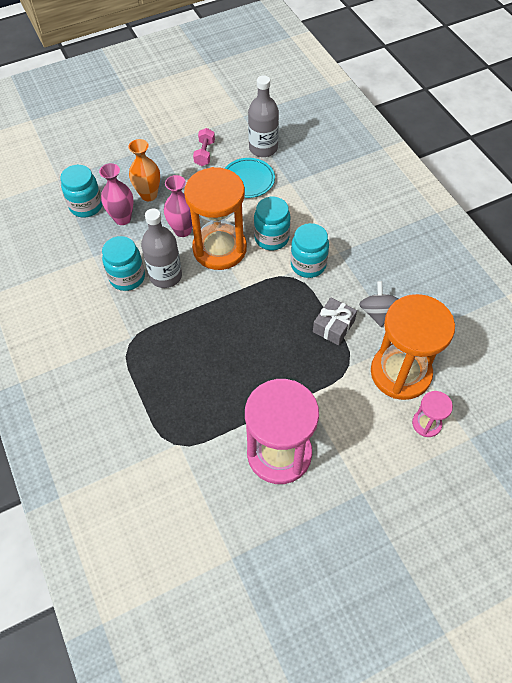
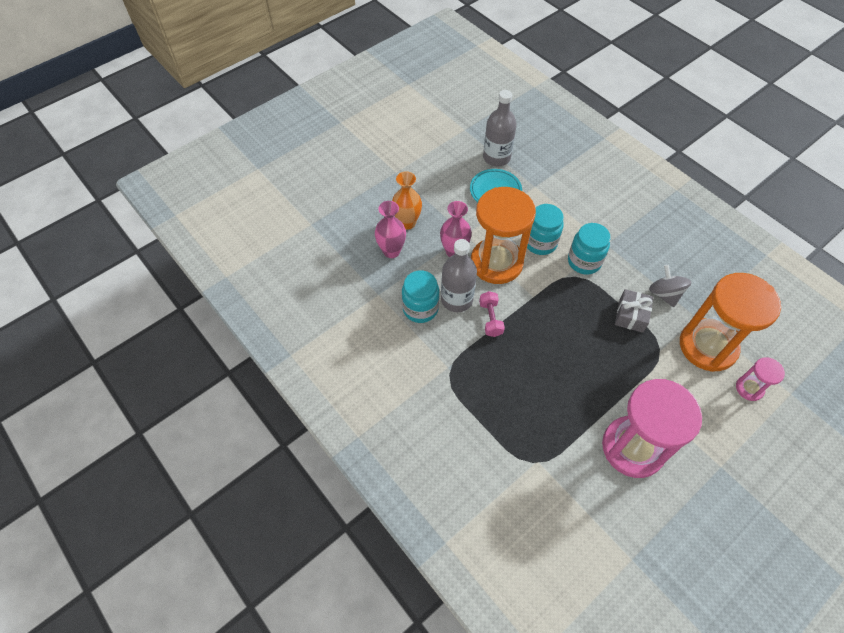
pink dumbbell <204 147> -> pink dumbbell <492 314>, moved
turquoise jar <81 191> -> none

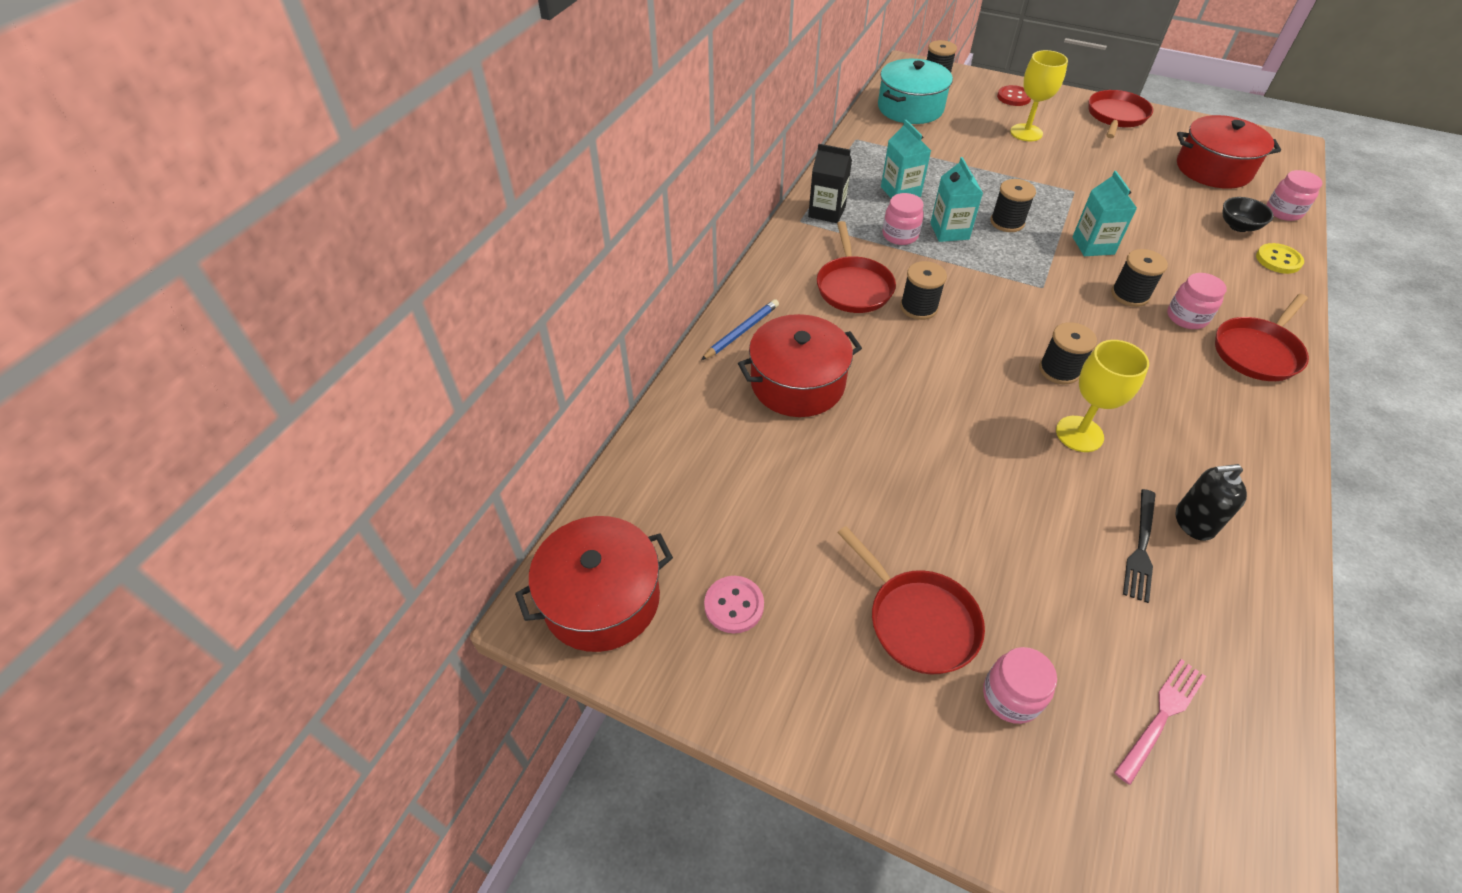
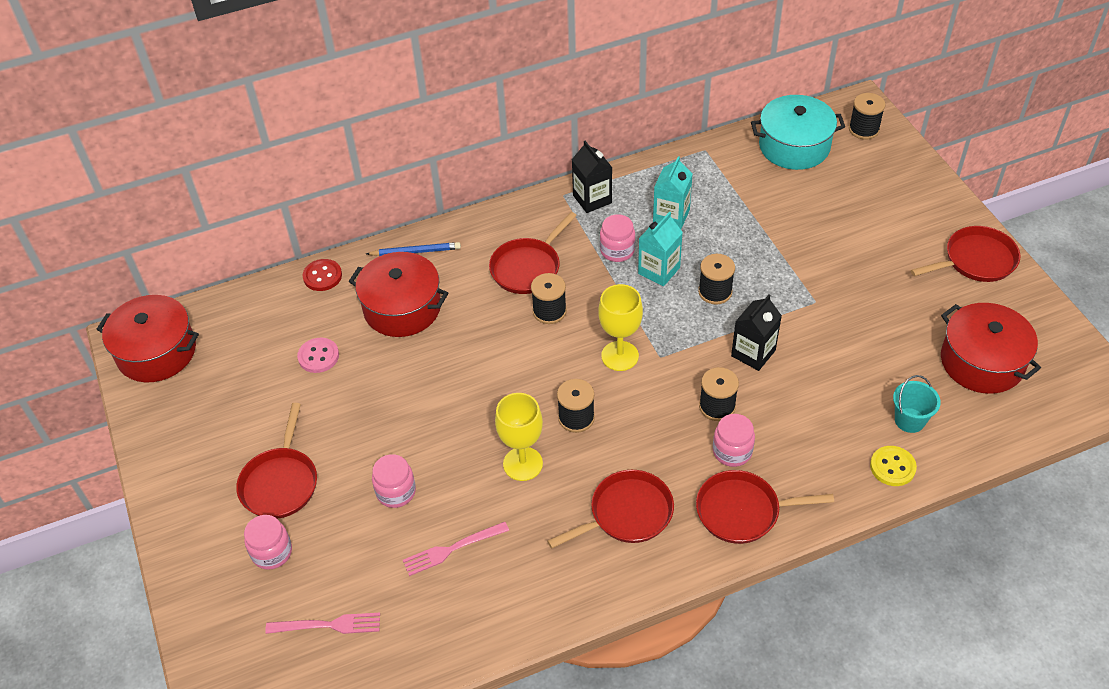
yellow goblet <1039 95> -> yellow goblet <620 327>, moved
red button <1014 95> -> red button <322 275>, moved
pink jar <1294 195> -> pink jar <394 481>, moved
turquoise carton <1104 213> -> black carton <756 332>
black bowl <1248 214> -> turquoise bucket <917 404>
black soap dispenser <1211 502> -> none
black fork <1139 546> -> pink fork <456 549>
pink button <734 604> -> pink button <318 355>, moved
none -> red pan <610 509>

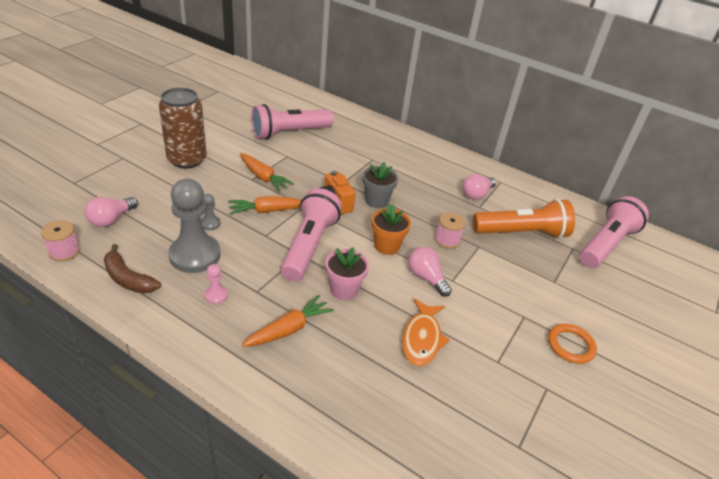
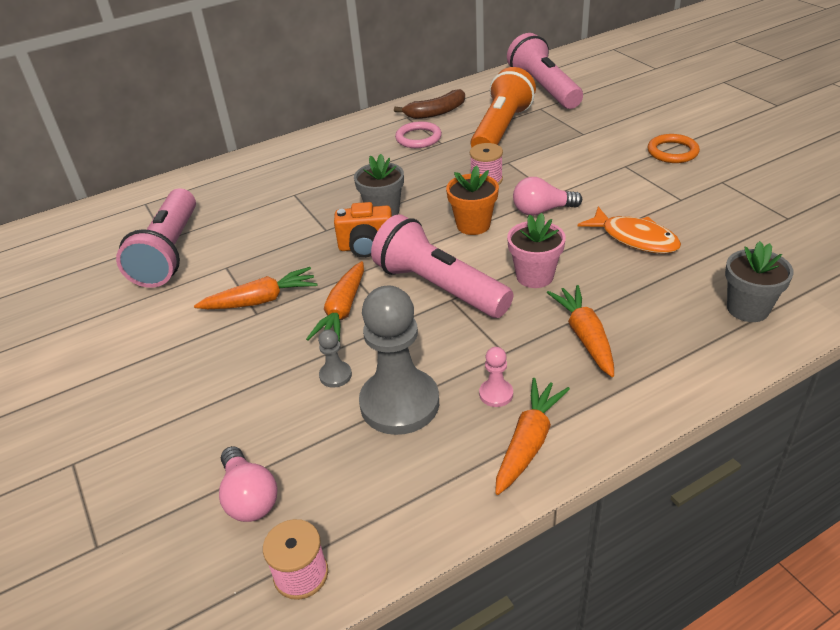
brown can <183 128> -> none
pink light bulb <480 187> -> pink ring <418 134>
brown banana <132 269> -> brown banana <429 104>, moved
none -> grey flower pot <759 281>
none -> orange carrot <532 436>

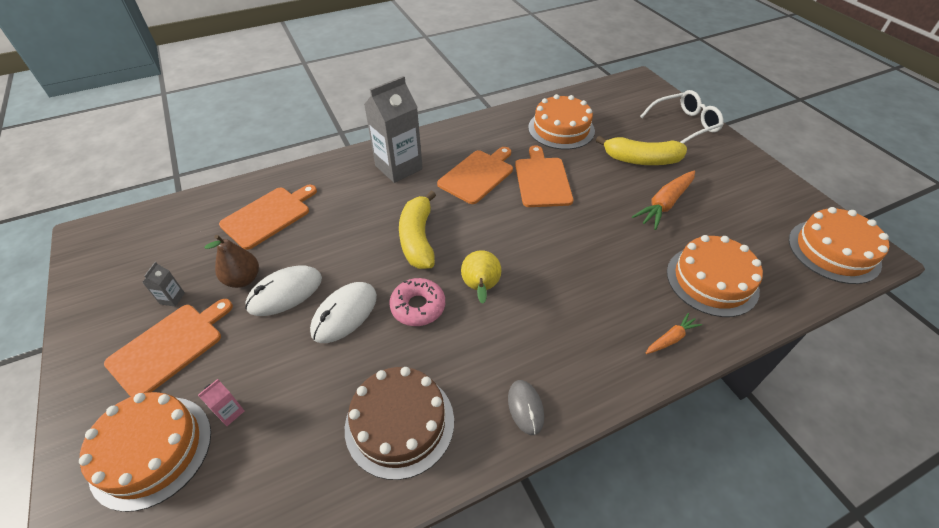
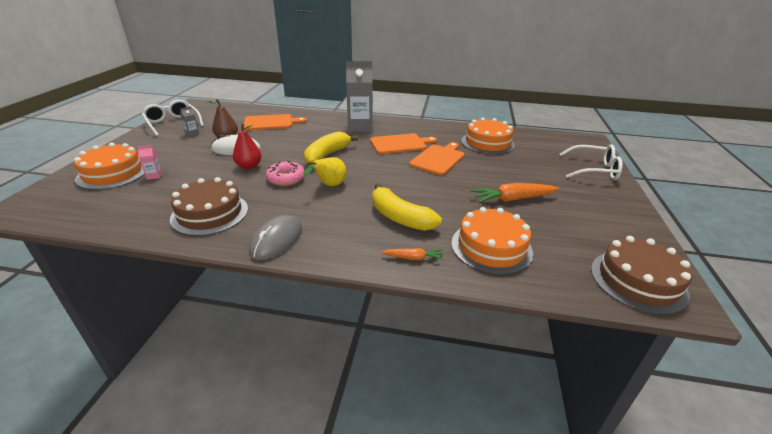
yellow banana <641 150> -> yellow banana <407 207>, moved
orange cake <839 245> -> brown cake <642 275>
white mouse <343 312> -> red pear <247 146>
orange cutting board <168 348> -> none
grey mouse <526 407> -> grey mouse <275 237>, x1.58
none -> white glasses <173 118>

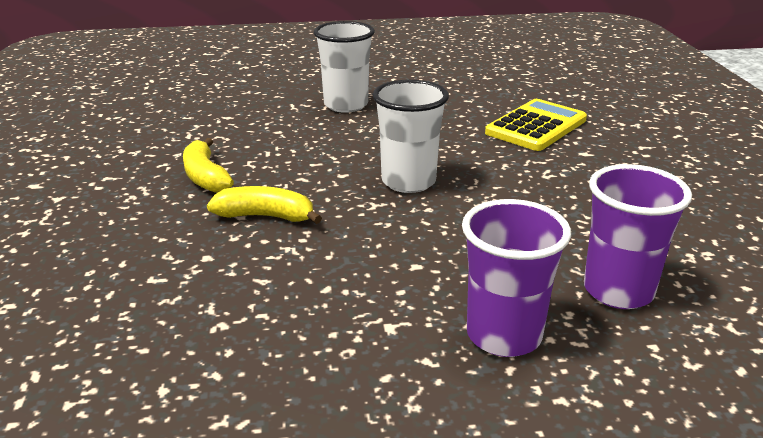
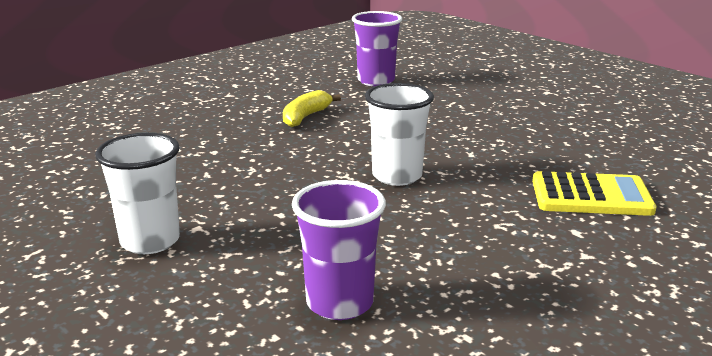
white cup <344 67> -> white cup <137 193>, moved
yellow banana <264 205> -> none
purple cup <516 278> -> purple cup <377 48>, moved

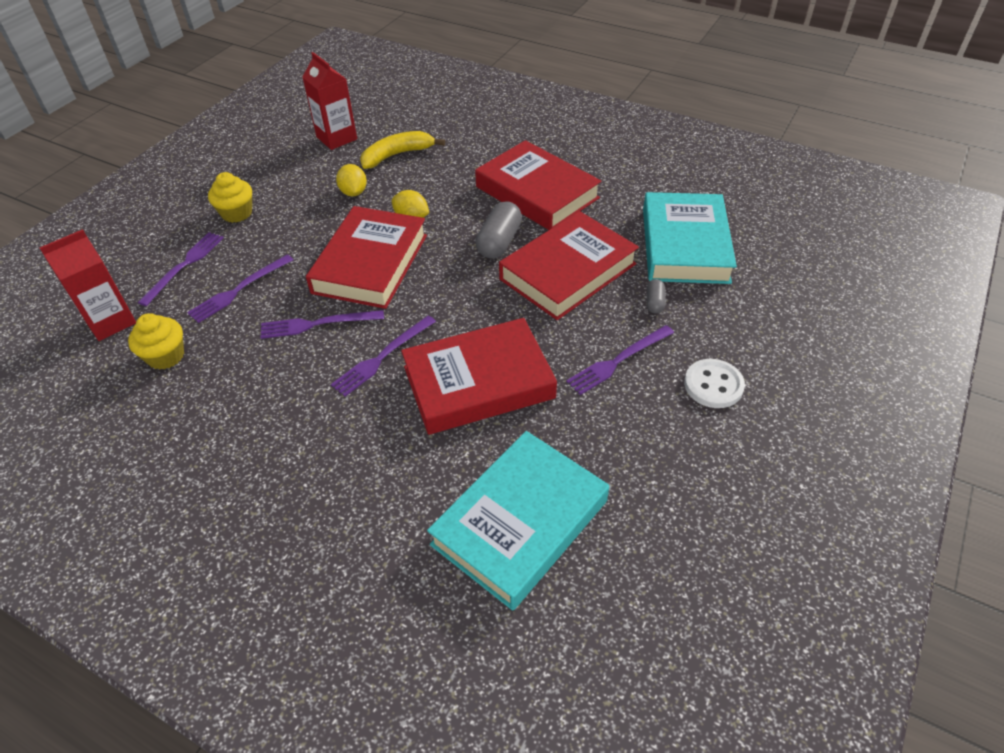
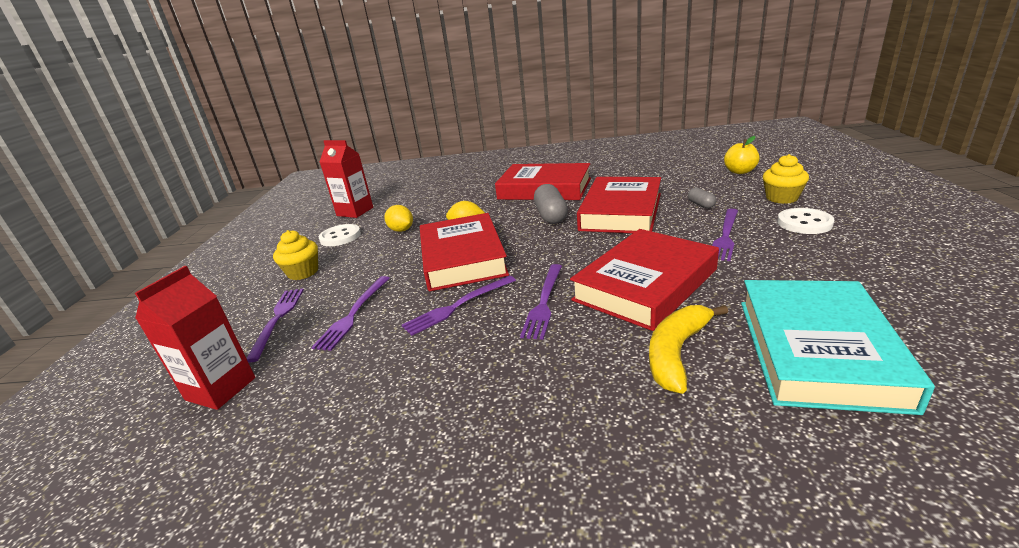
yellow banana <402 150> -> yellow banana <688 349>, moved
turquoise book <690 238> -> none
yellow cupcake <156 341> -> yellow cupcake <786 179>, moved
none -> yellow apple <742 155>
none -> white button <340 235>

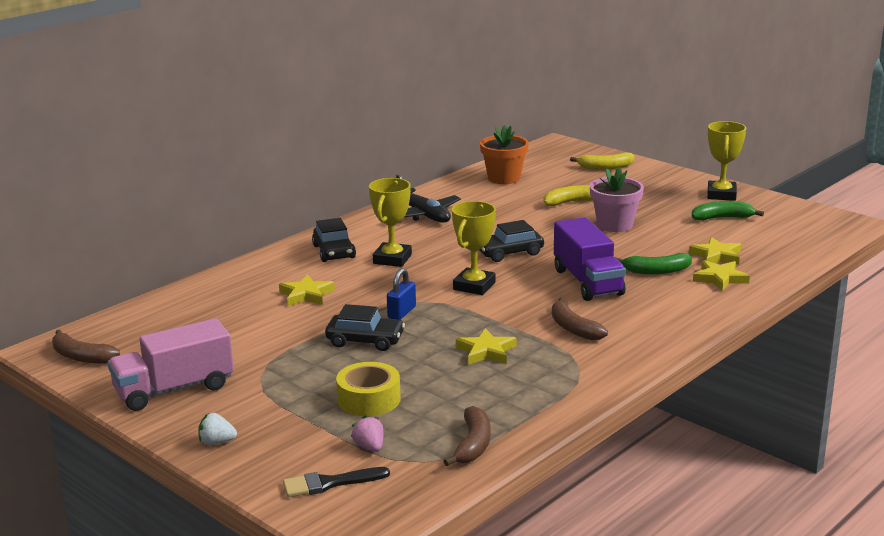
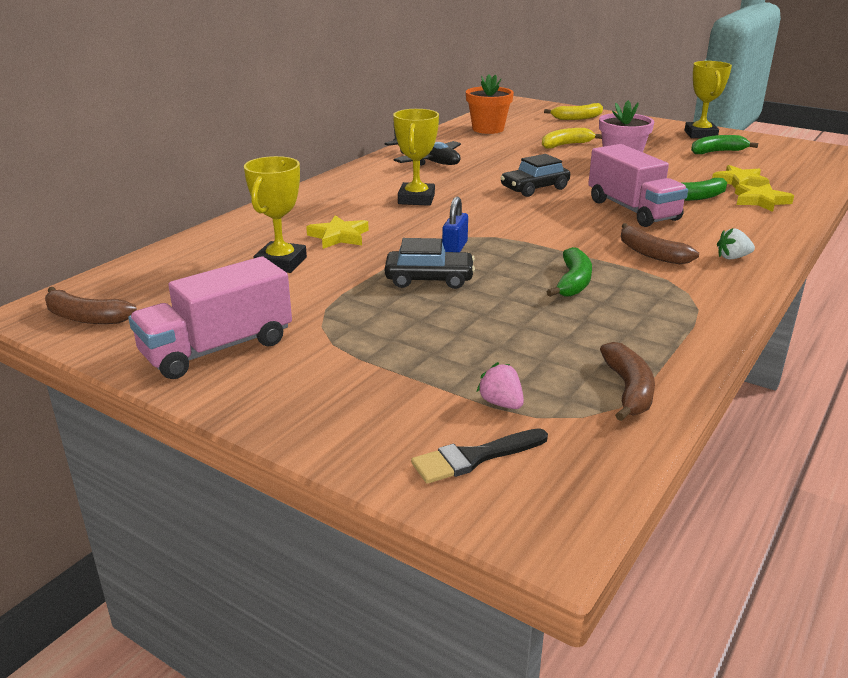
yellow trophy <474 248> -> yellow trophy <275 214>, moved
purple truck <590 259> -> pink truck <638 185>
black car <334 240> -> none
yellow star <486 346> -> green banana <569 272>
yellow tape <368 389> -> none
white strawberry <217 429> -> white strawberry <736 243>, moved

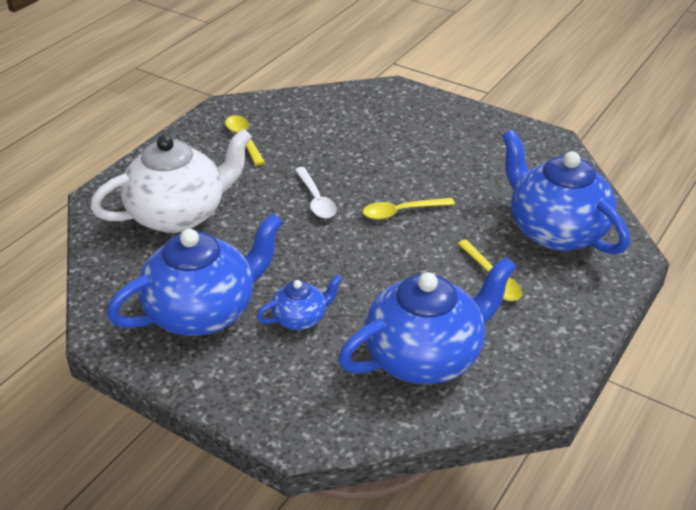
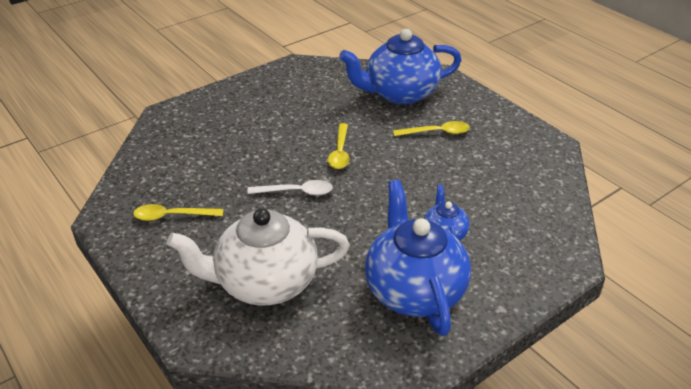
white teapot <171 180> -> white teapot <258 257>, 90 degrees counterclockwise
blue teapot <427 320> -> none

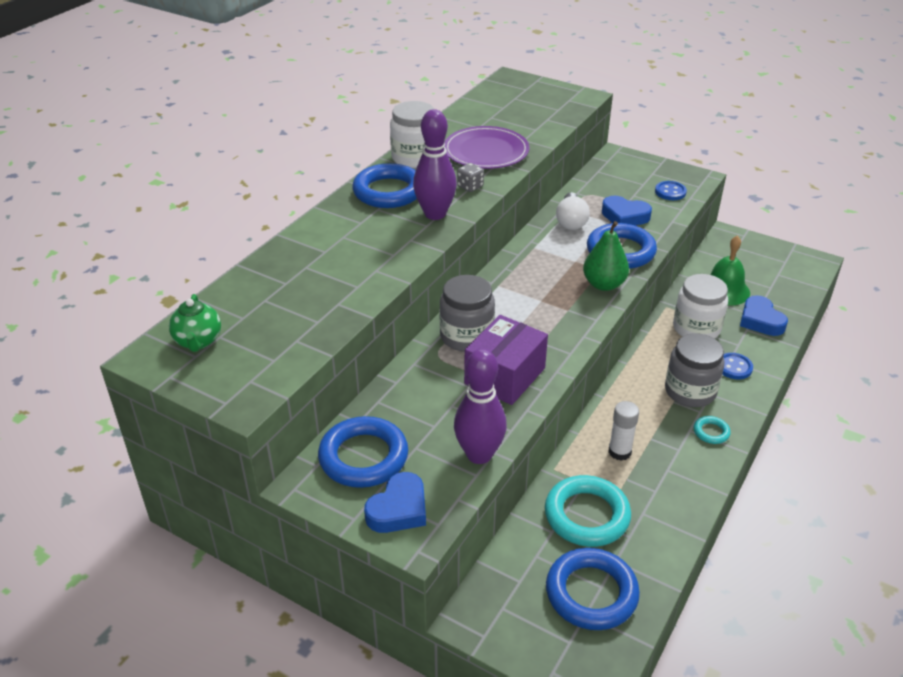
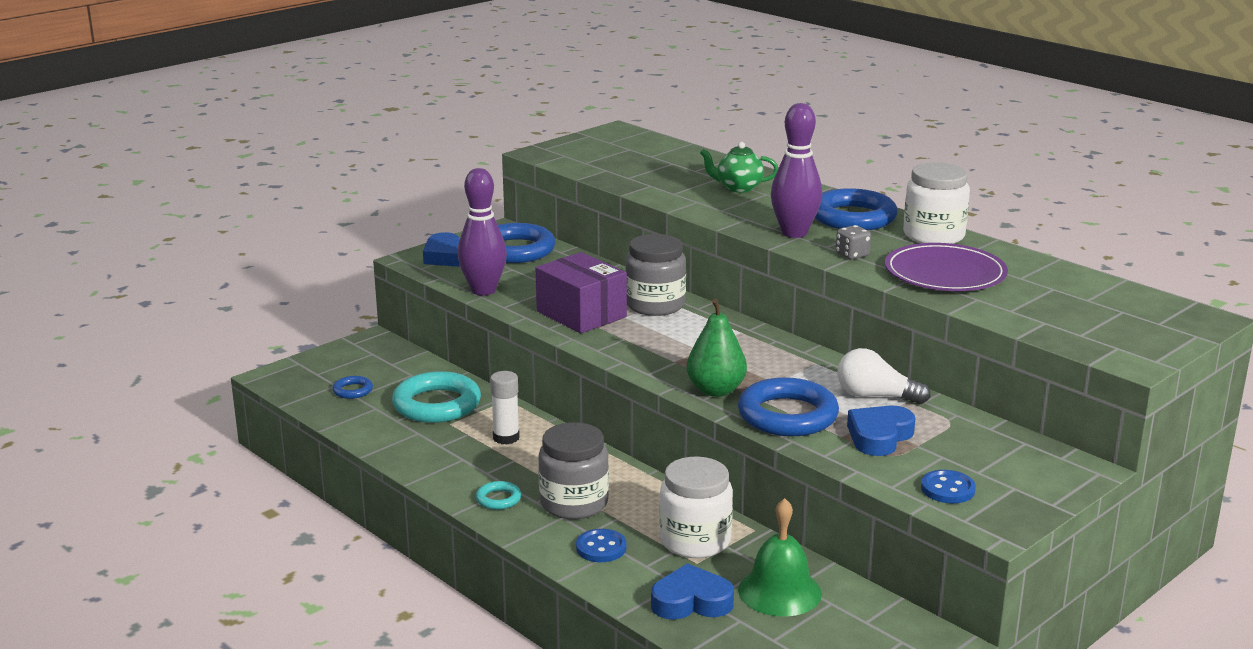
green teapot <195 323> -> green teapot <739 167>, moved
blue ring <593 589> -> blue ring <352 387>, x0.46

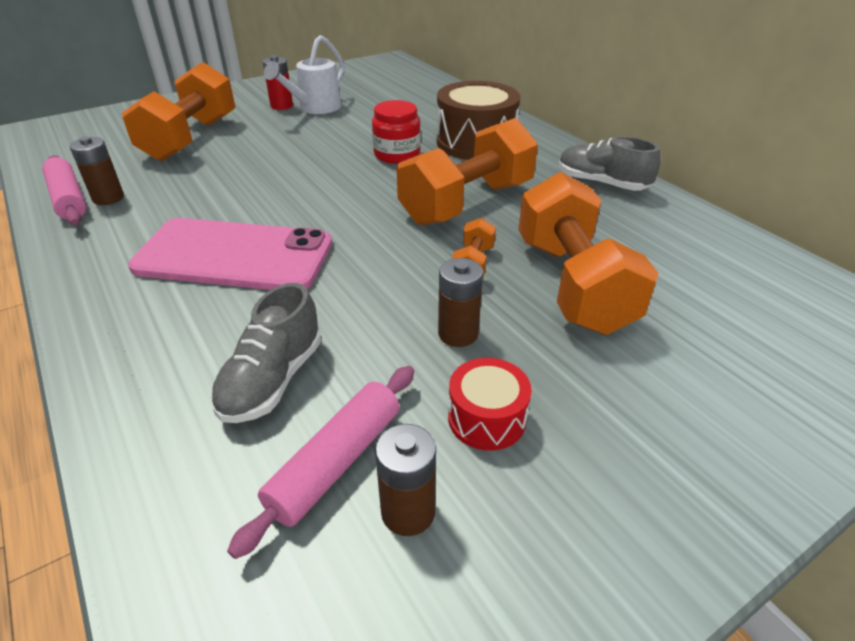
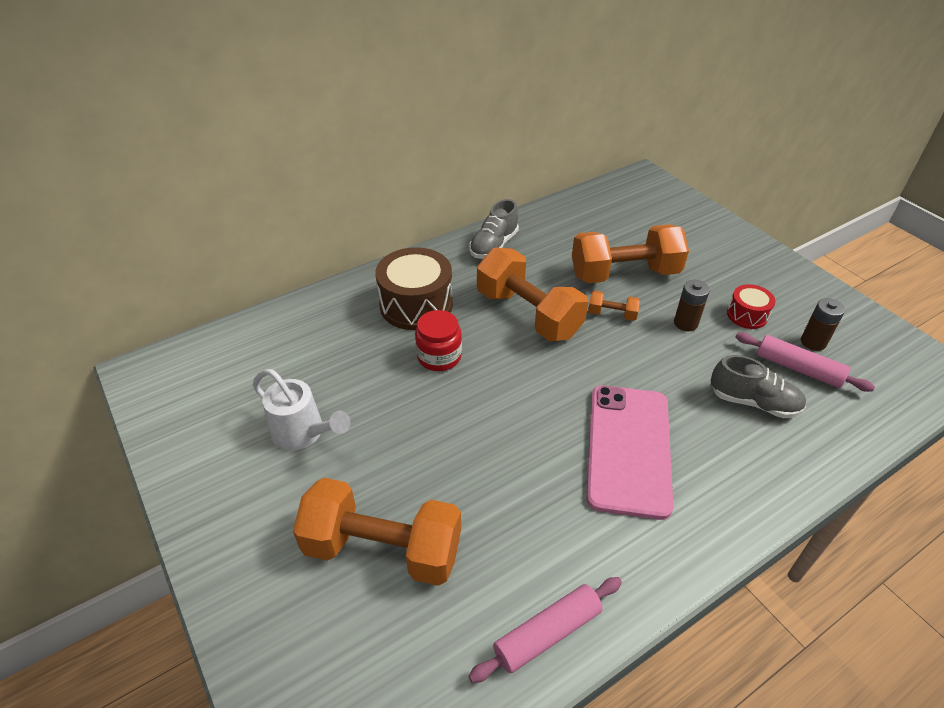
red battery <278 82> -> none
brown battery <97 170> -> none

